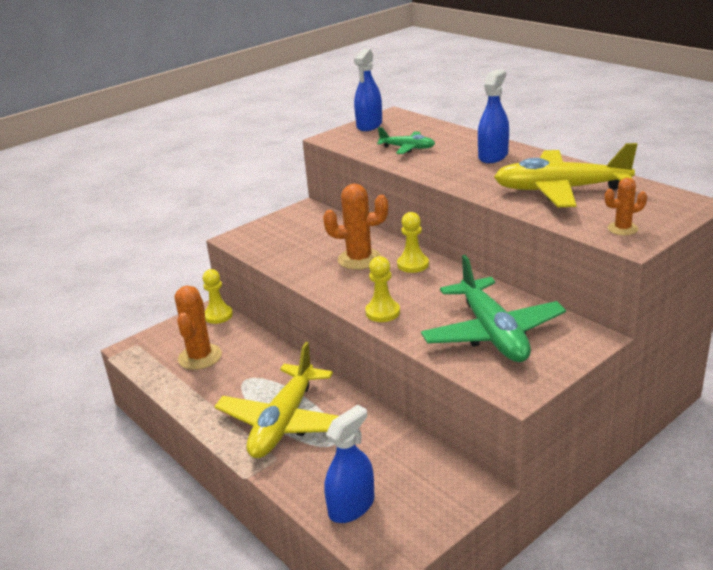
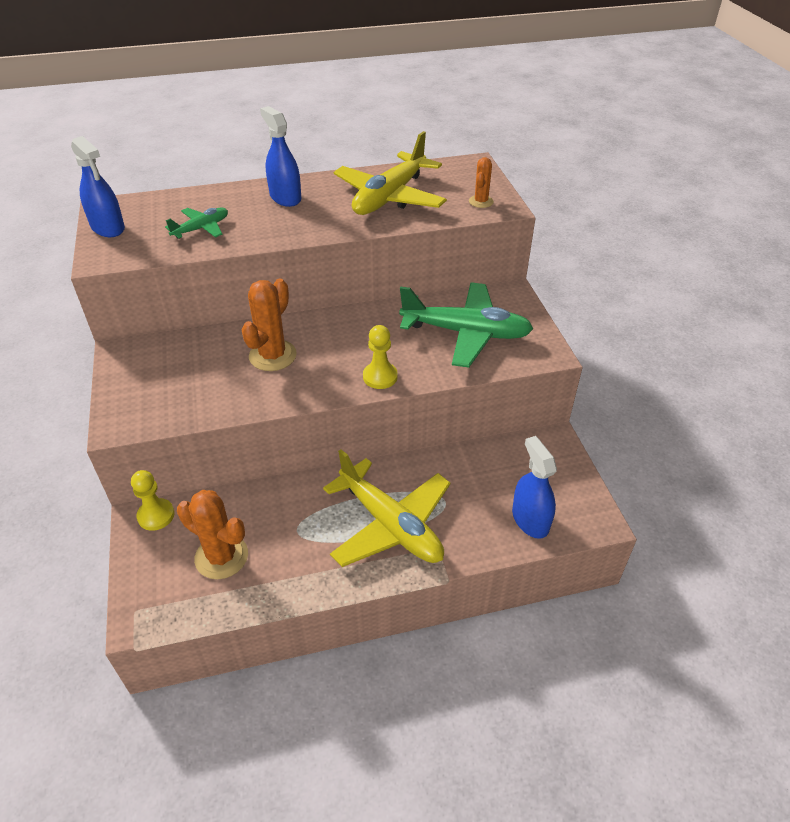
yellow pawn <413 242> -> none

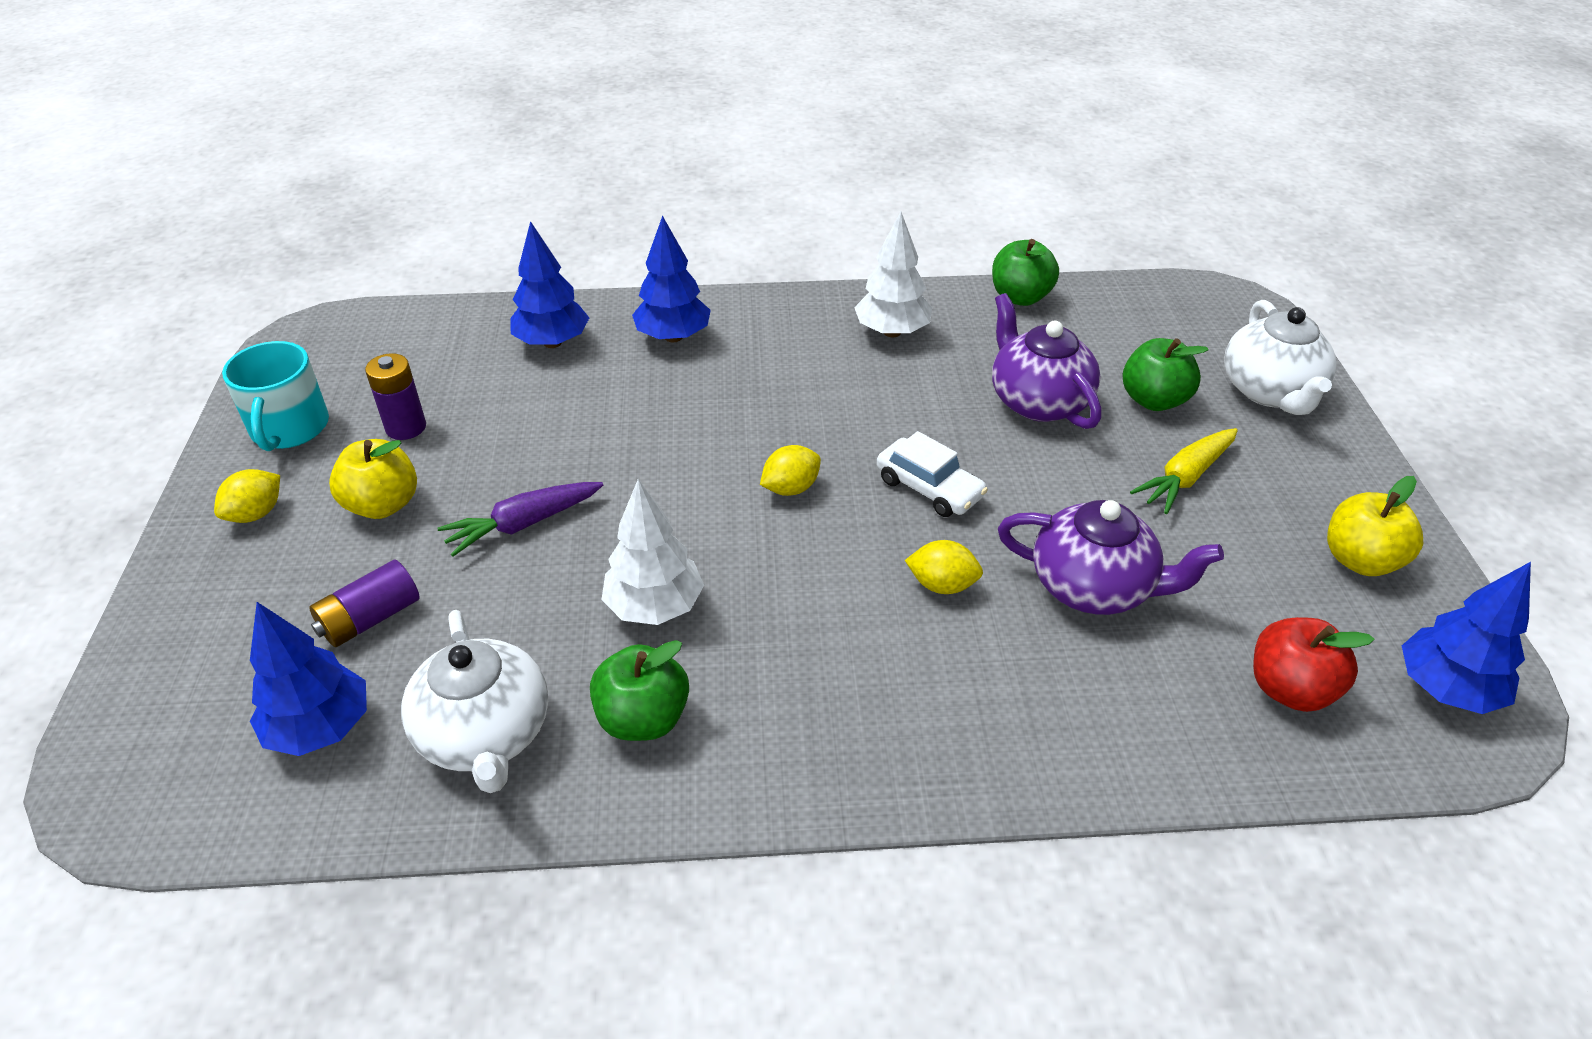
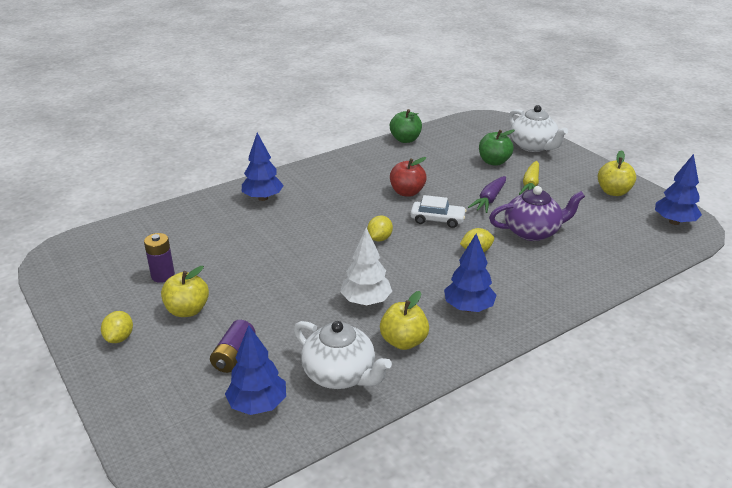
white tree <893 274> -> none
blue tree <549 284> -> blue tree <470 272>, moved
purple teapot <1046 361> -> none
turquoise mug <275 396> -> none
purple carrot <520 519> -> purple carrot <487 194>, moved
red apple <1313 664> -> red apple <408 177>, moved
green apple <639 690> -> yellow apple <404 320>

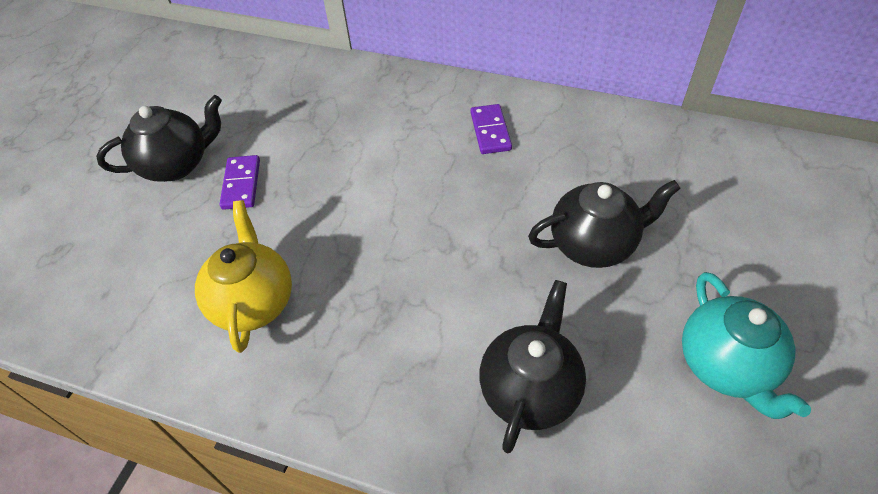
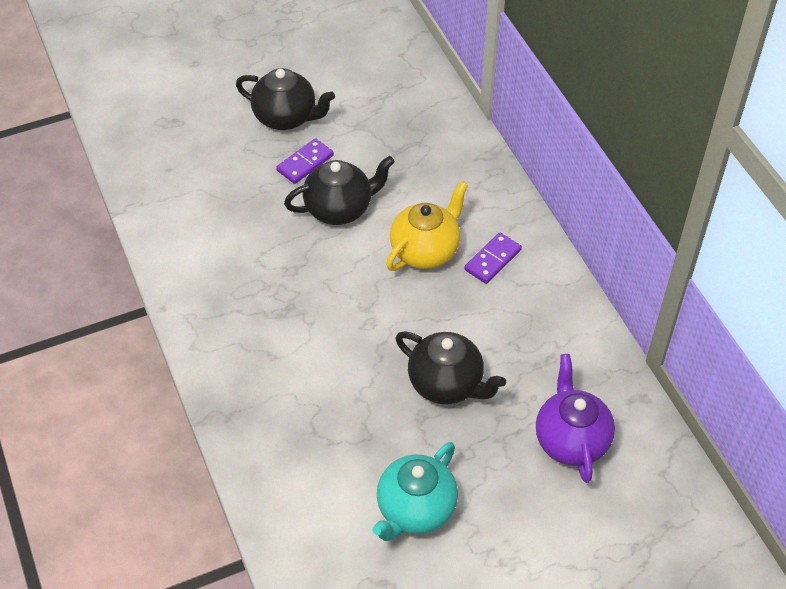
yellow teapot <243 276> -> yellow teapot <427 226>, moved
black teapot <532 366> -> black teapot <339 190>, moved
none -> purple teapot <575 418>

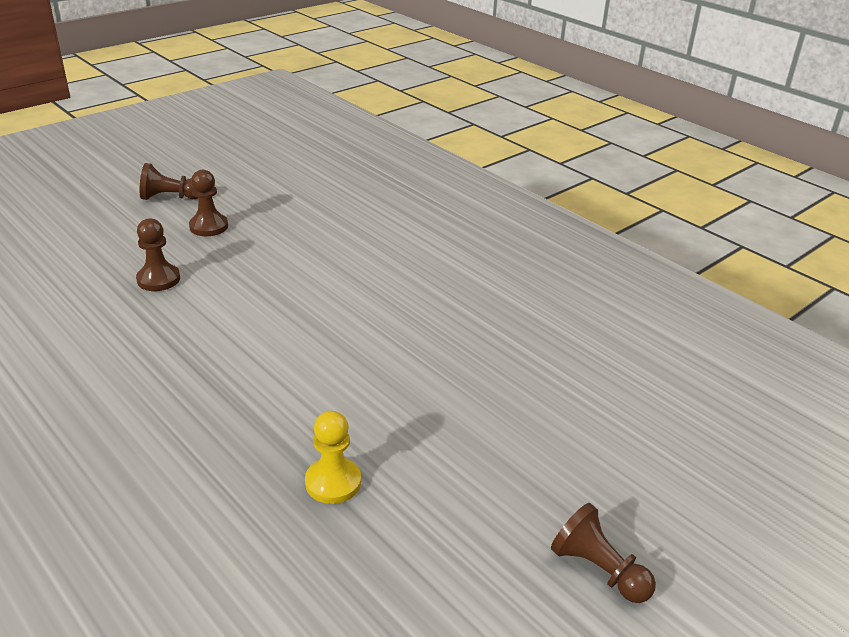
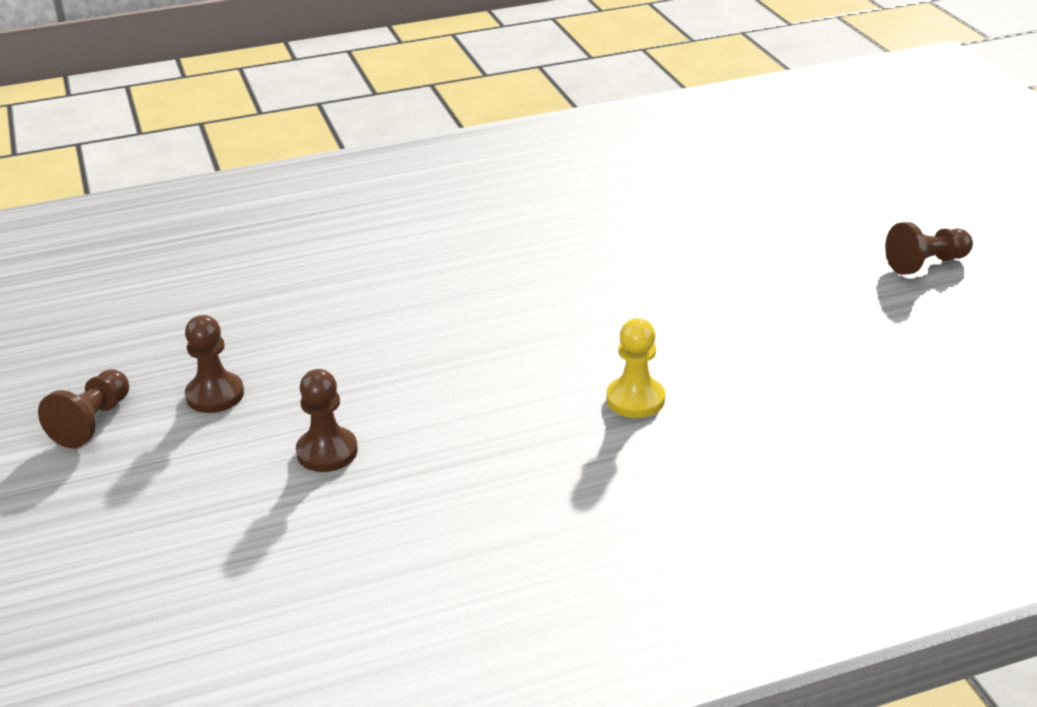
yellow pawn <333 457> -> yellow pawn <635 368>, moved

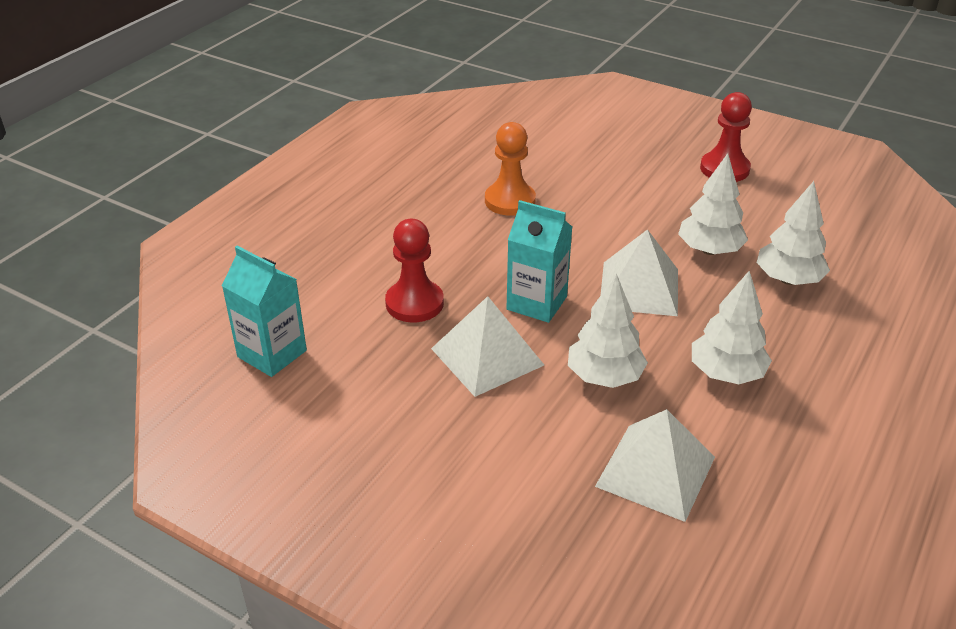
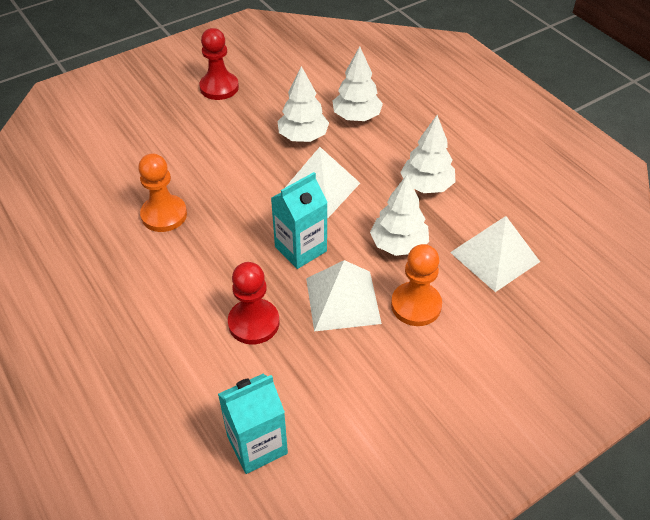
none -> orange pawn <416 285>

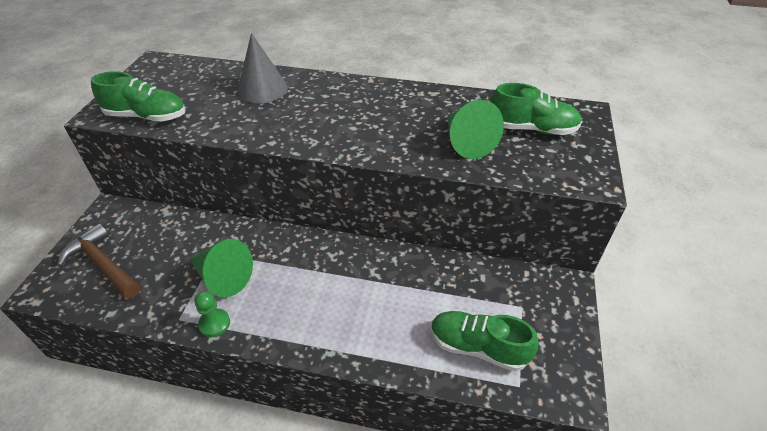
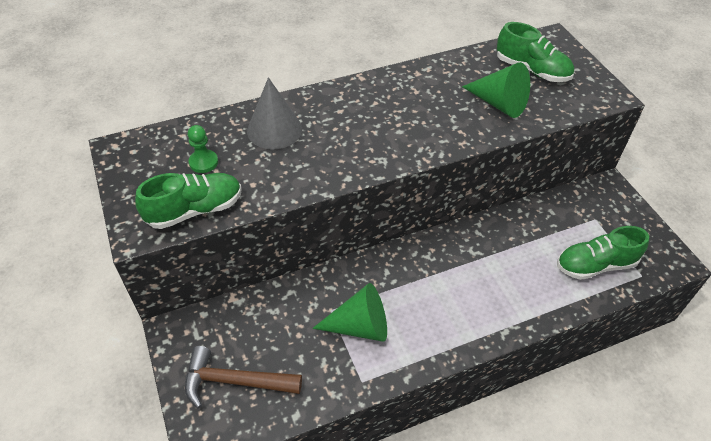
green shoe <536 109> -> green shoe <535 52>, 60 degrees clockwise
green pawn <212 314> -> green pawn <203 149>, moved

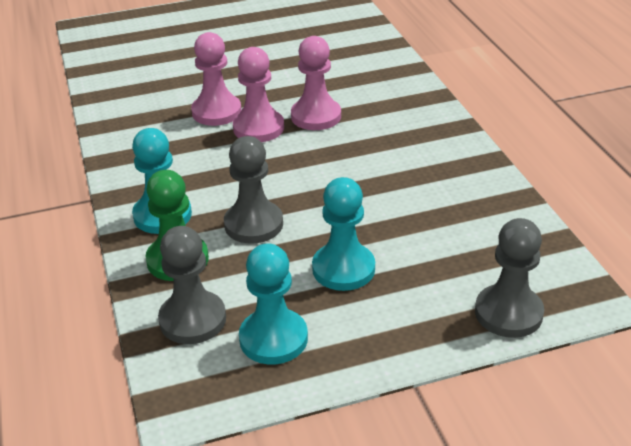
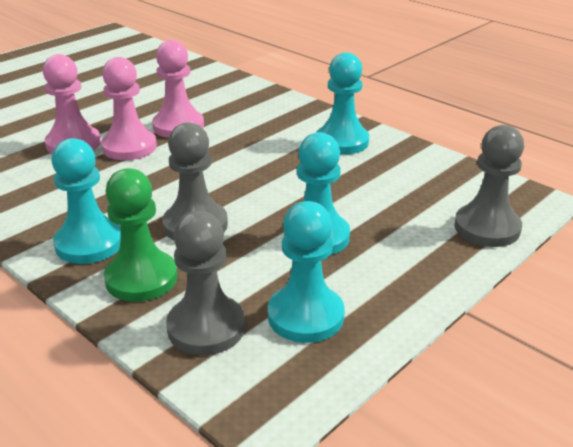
none -> turquoise pawn <342 103>

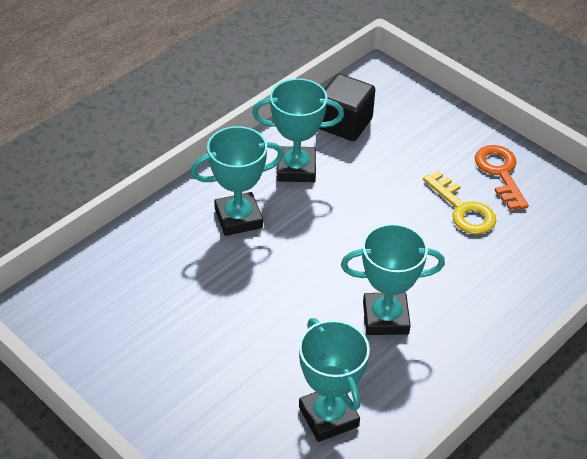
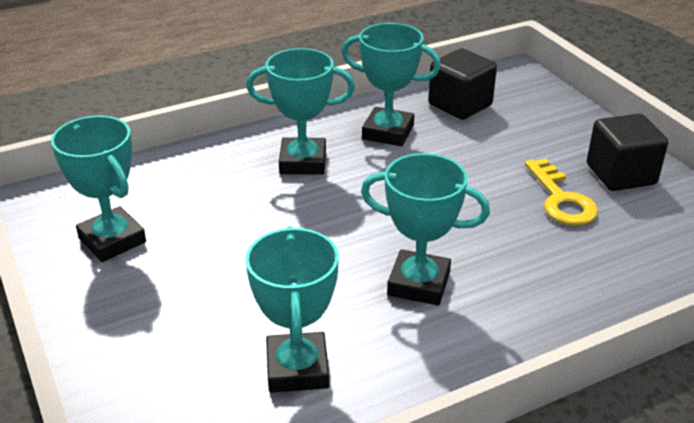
orange key <502 177> -> black cube <627 152>
none -> turquoise trophy <98 188>

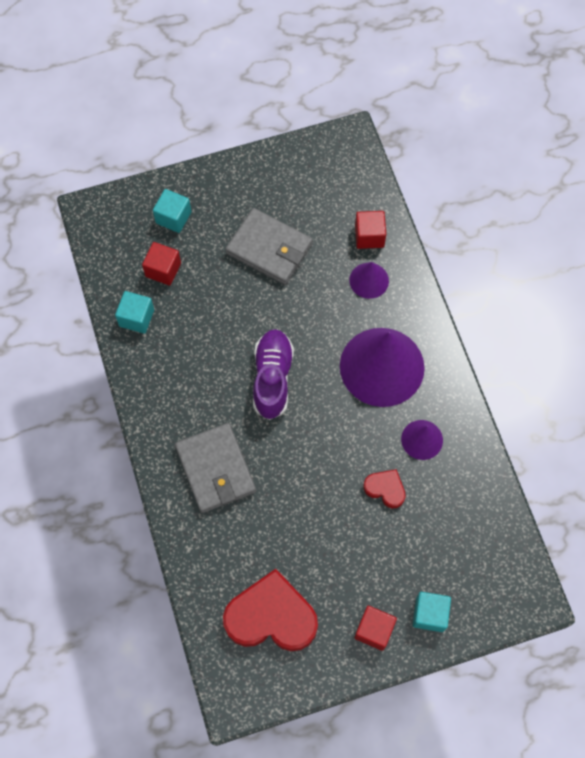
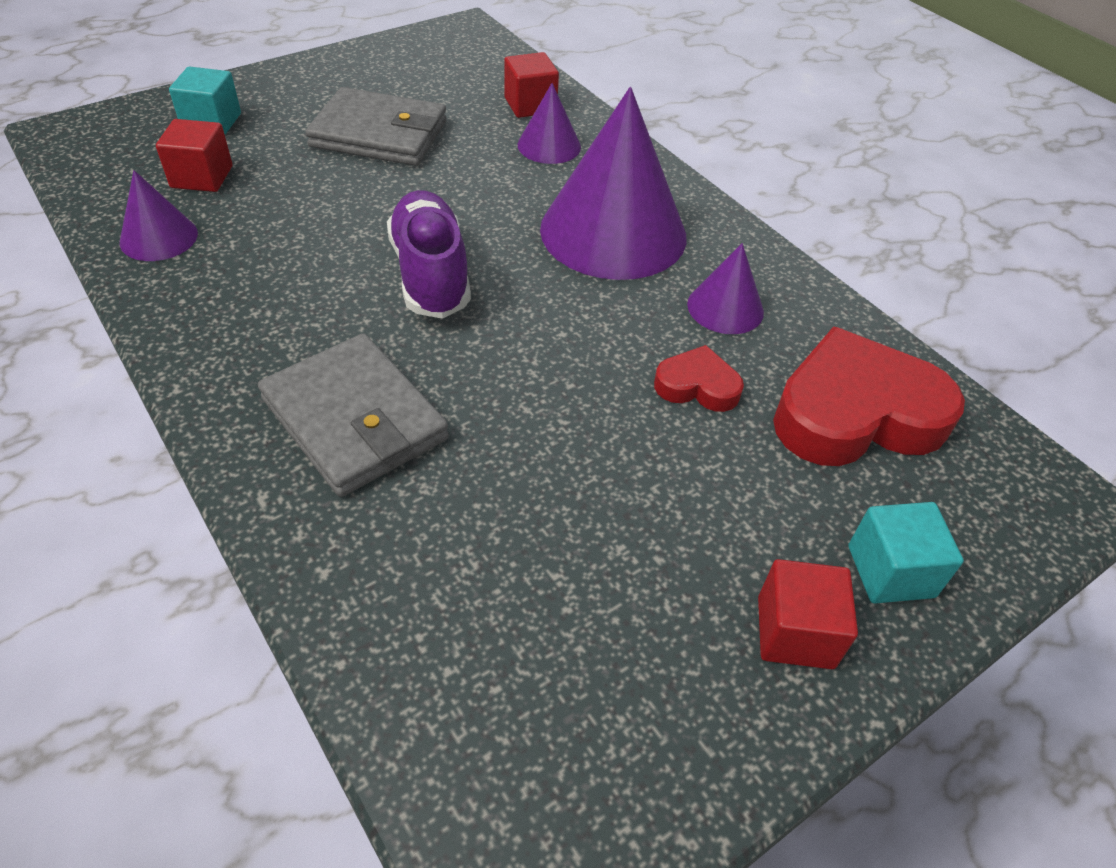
turquoise cube <134 312> -> purple cone <159 215>
red heart <270 610> -> red heart <869 396>, moved

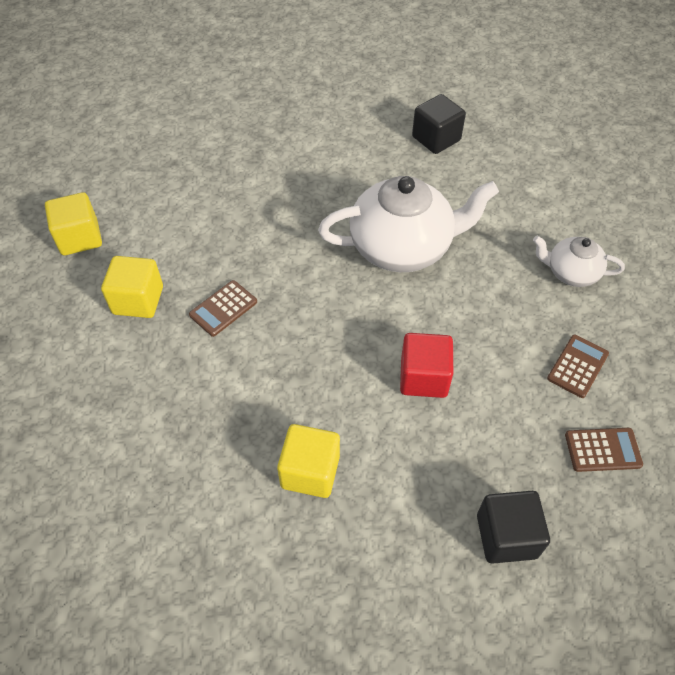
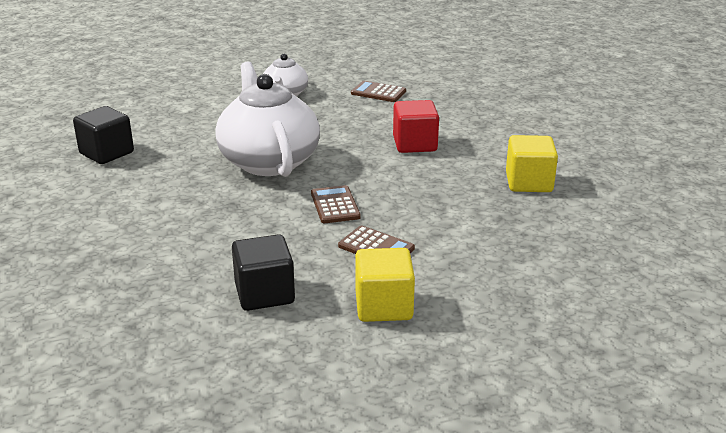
yellow cube <73 223> -> none
brown calculator <604 450> -> brown calculator <336 204>, moved
black cube <513 527> -> black cube <263 272>, moved

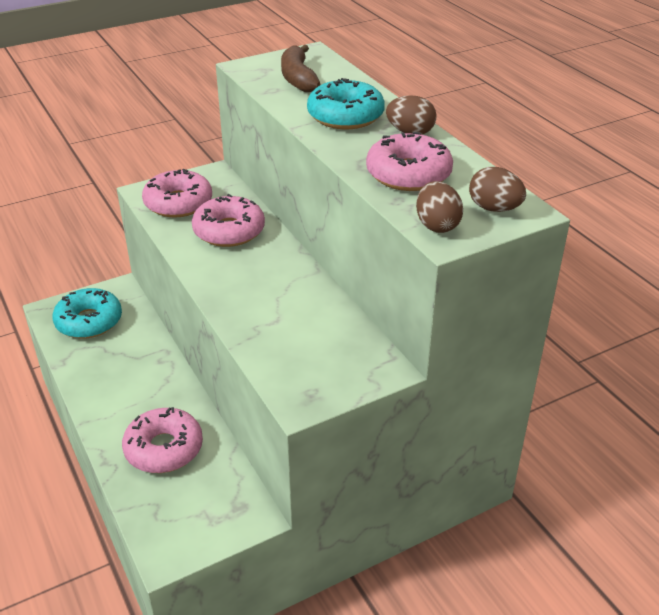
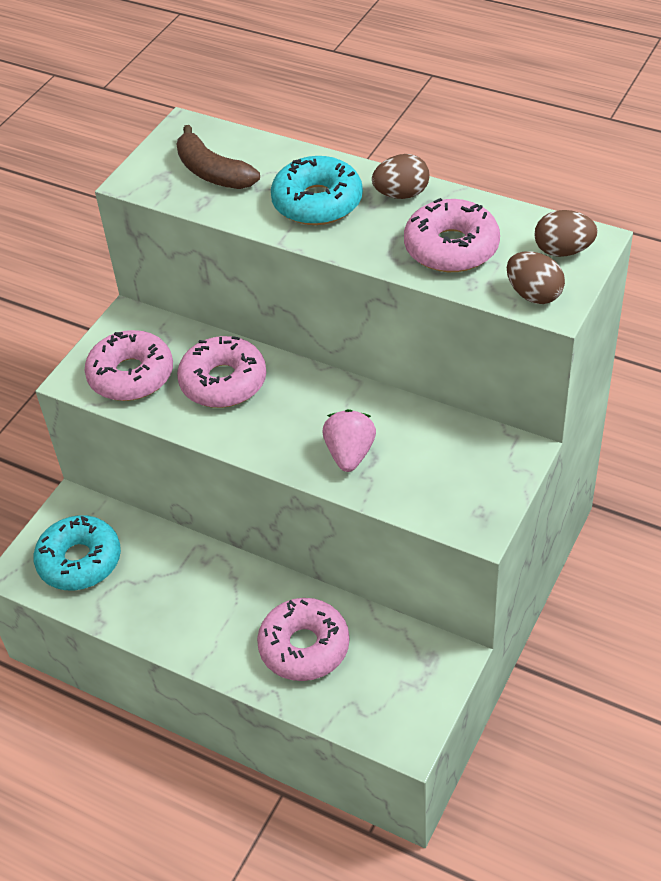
none -> pink strawberry <349 440>

